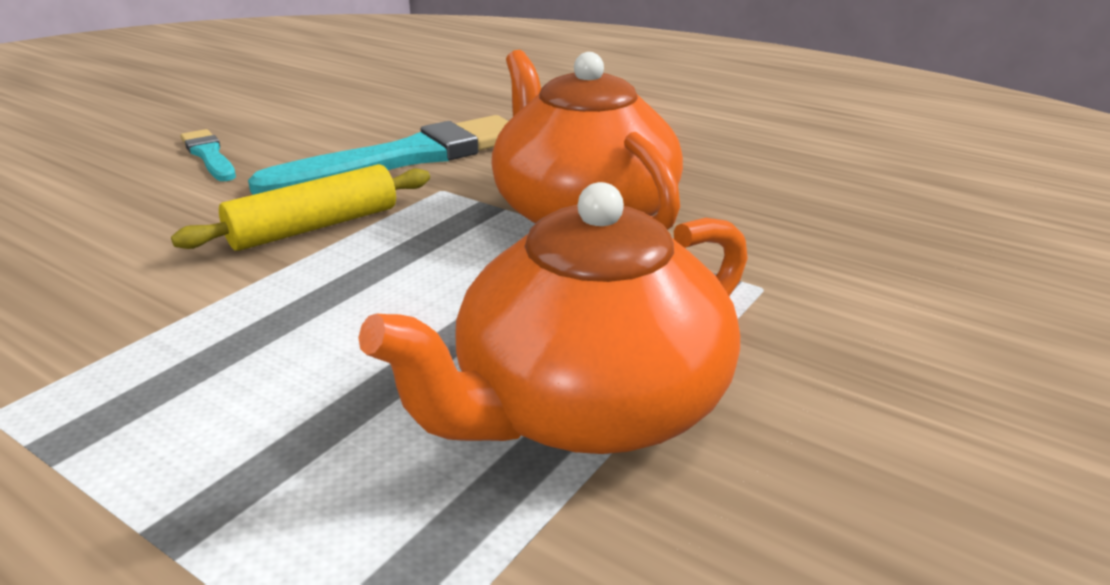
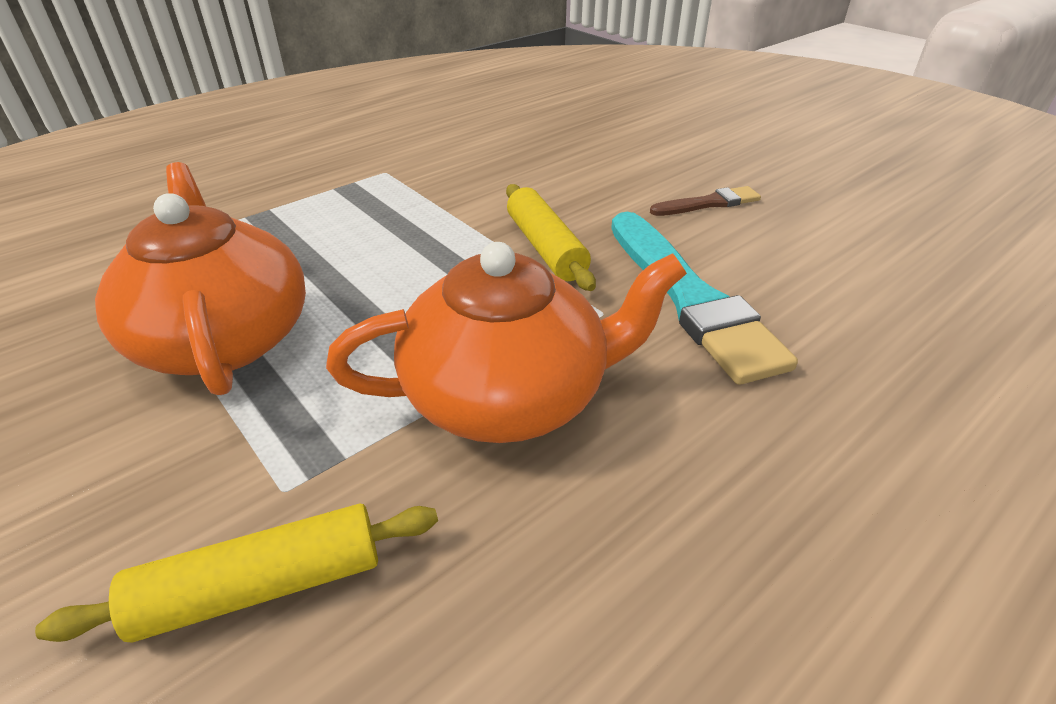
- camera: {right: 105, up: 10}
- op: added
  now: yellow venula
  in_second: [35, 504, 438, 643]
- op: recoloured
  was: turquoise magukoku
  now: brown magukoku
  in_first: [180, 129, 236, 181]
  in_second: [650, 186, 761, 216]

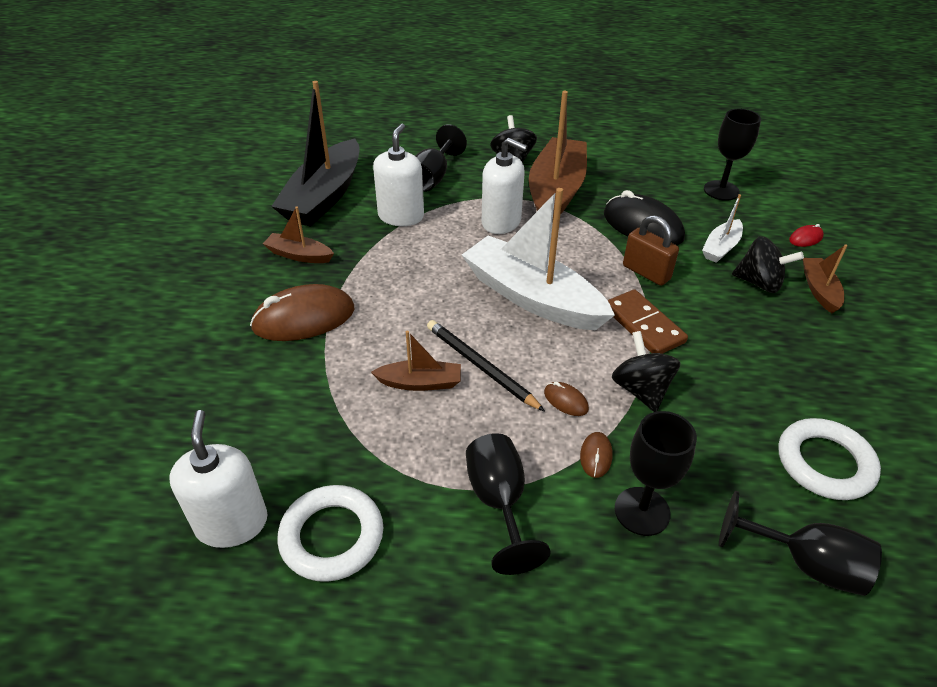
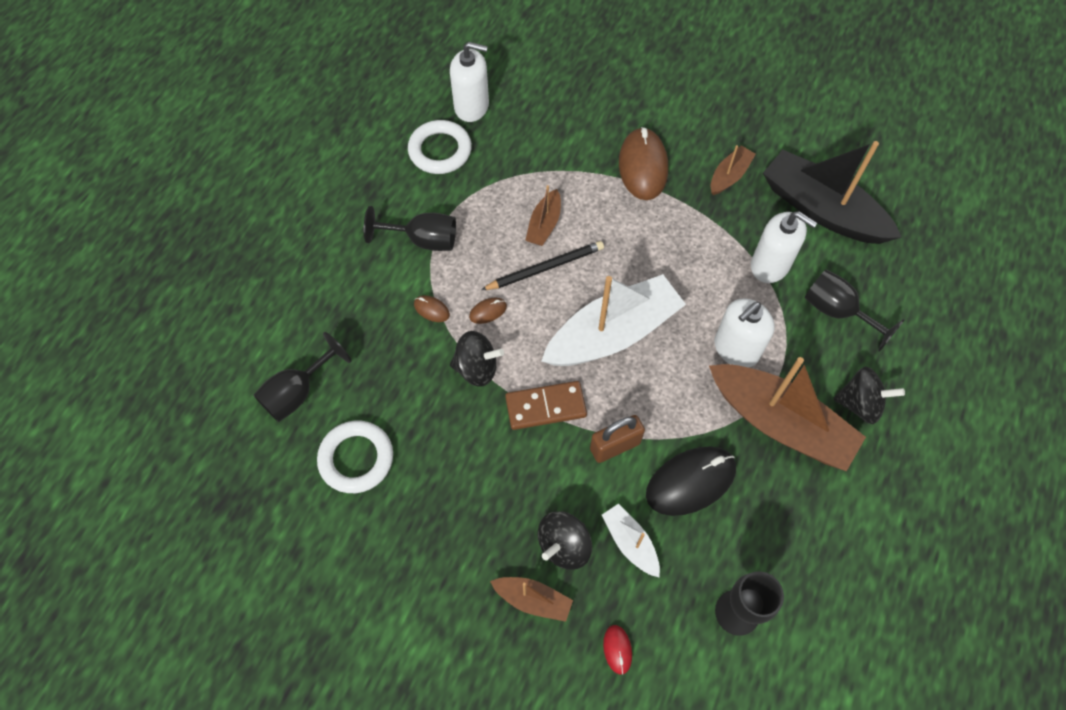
- camera: {right: 110, up: 20}
- op: removed
  was: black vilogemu
  in_first: [615, 411, 697, 536]

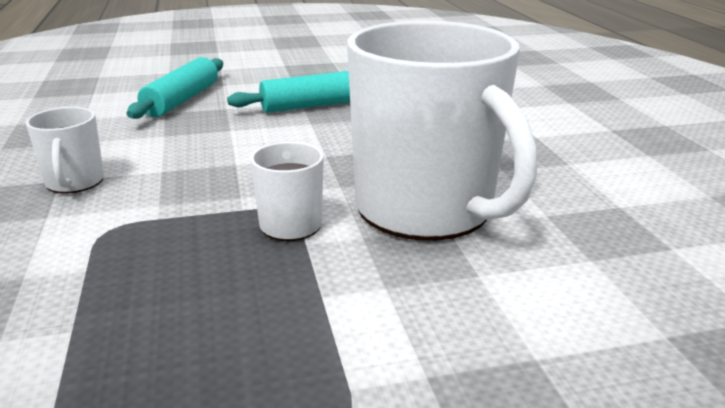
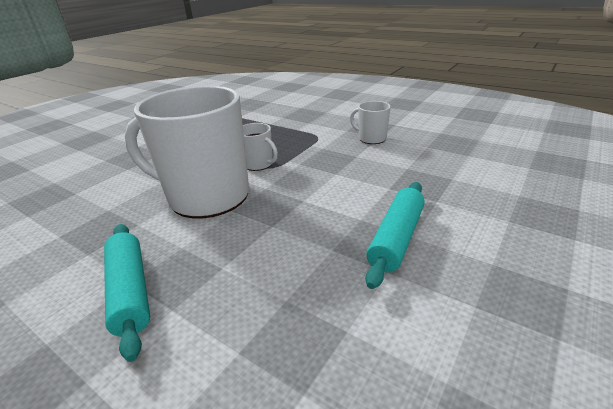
- camera: {right: 140, up: 5}
- op: moved
  was: turquoise venula
  in_first: [126, 57, 223, 119]
  in_second: [104, 224, 150, 362]

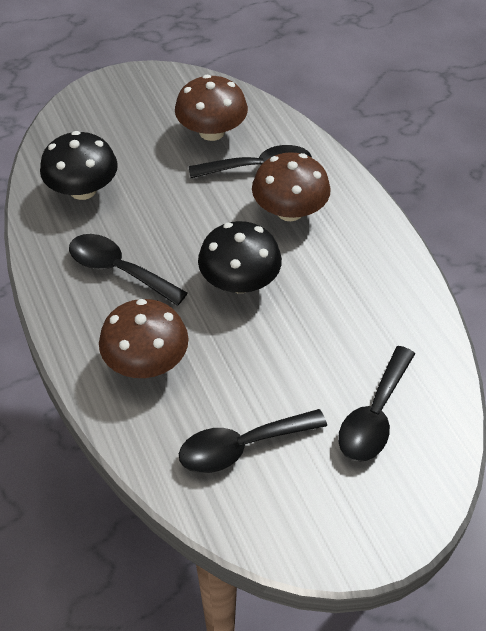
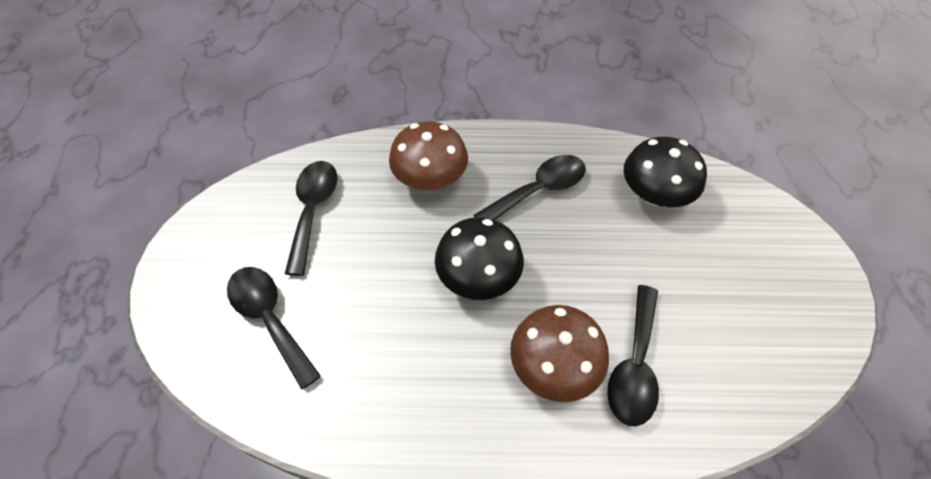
- camera: {right: 115, up: 5}
- op: removed
  was: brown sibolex
  in_first: [175, 75, 248, 141]

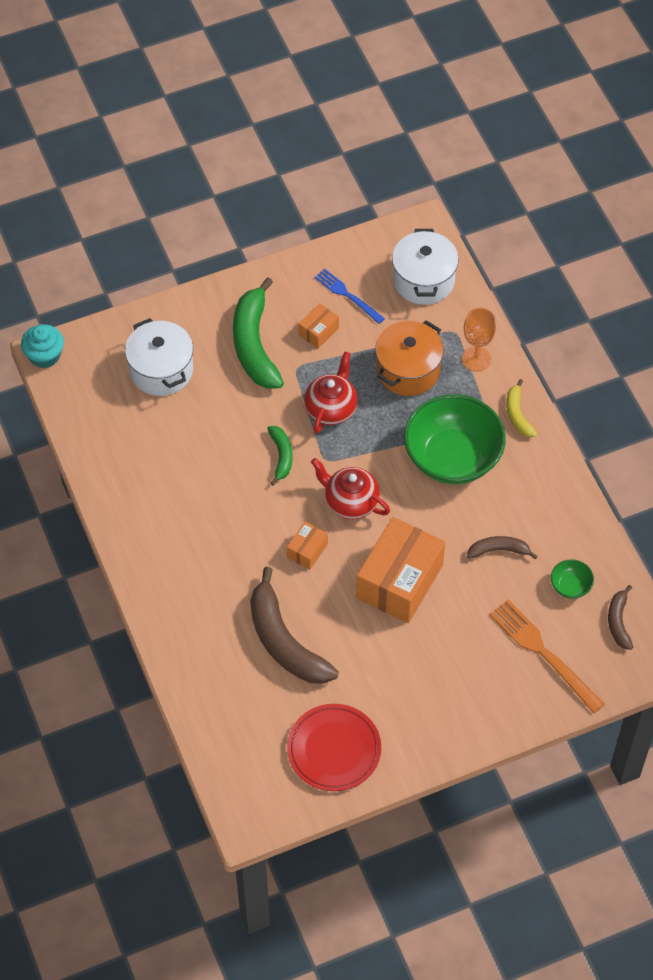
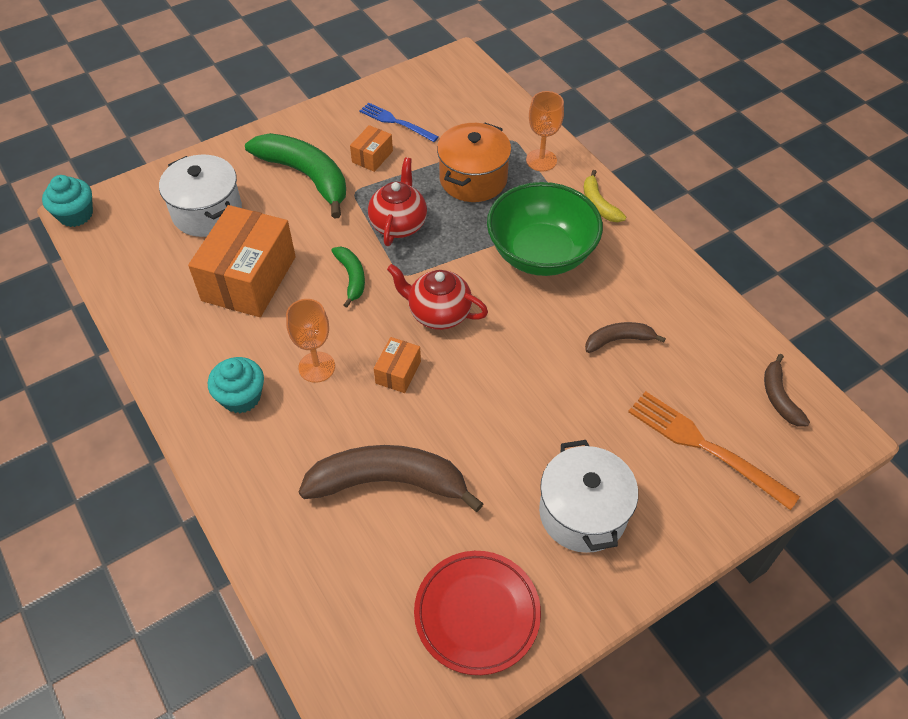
- camera: {right: -10, up: -5}
- op: moved
  was: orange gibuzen
  in_first: [356, 517, 445, 623]
  in_second: [188, 205, 296, 317]
- op: added
  now: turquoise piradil
  in_second: [208, 357, 264, 413]
- op: turned
  was: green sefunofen
  in_first: [233, 277, 284, 389]
  in_second: [245, 133, 346, 219]
  clockwise: 150
- op: added
  now: orange vilogemu
  in_second: [286, 299, 335, 383]
- op: turned
  was: brown sefunofen
  in_first: [250, 567, 339, 684]
  in_second: [299, 445, 484, 512]
  clockwise: 135
- op: moved
  was: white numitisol
  in_first: [392, 229, 459, 305]
  in_second: [539, 440, 638, 553]
- op: removed
  was: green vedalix
  in_first: [551, 559, 594, 599]

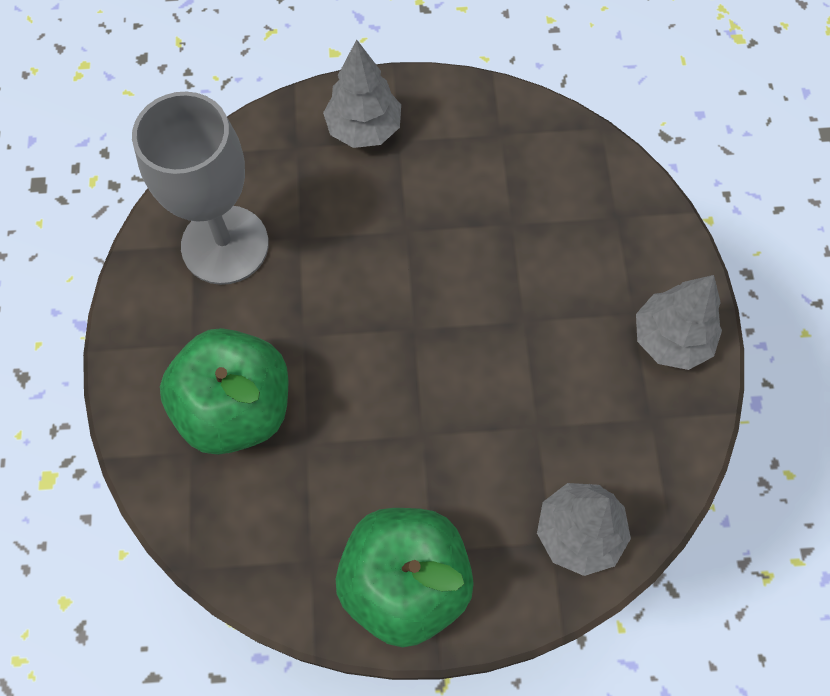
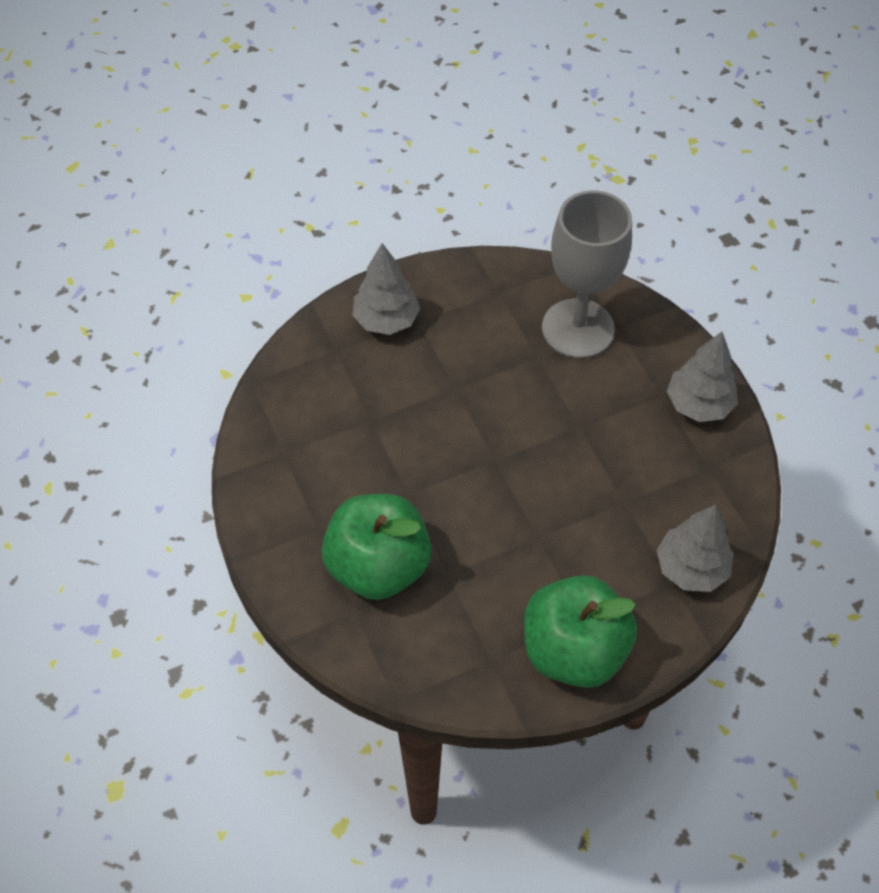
- camera: {right: -20, up: -10}
- op: moved
  was: grey vilogemu
  in_first: [132, 91, 269, 285]
  in_second: [542, 190, 632, 358]

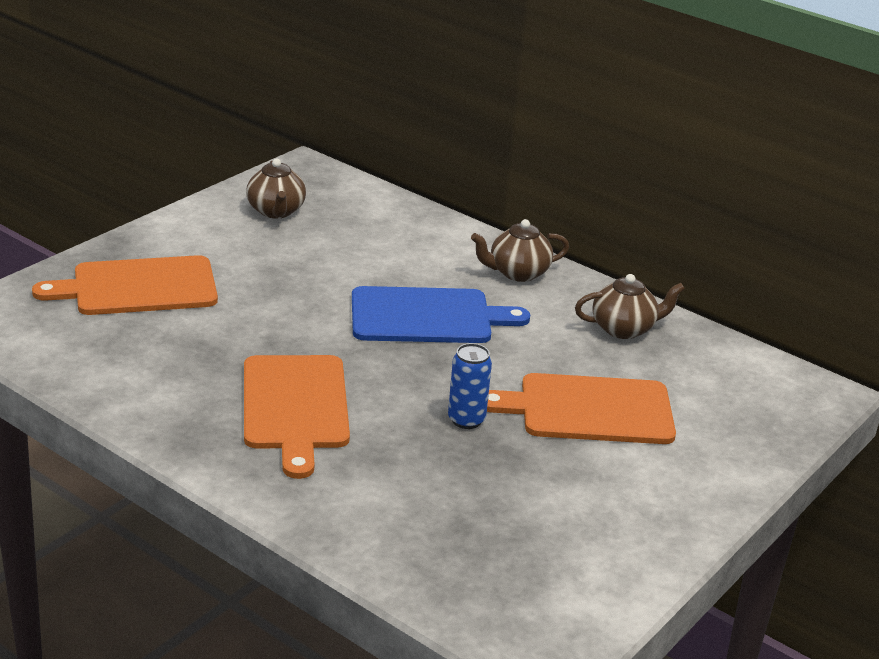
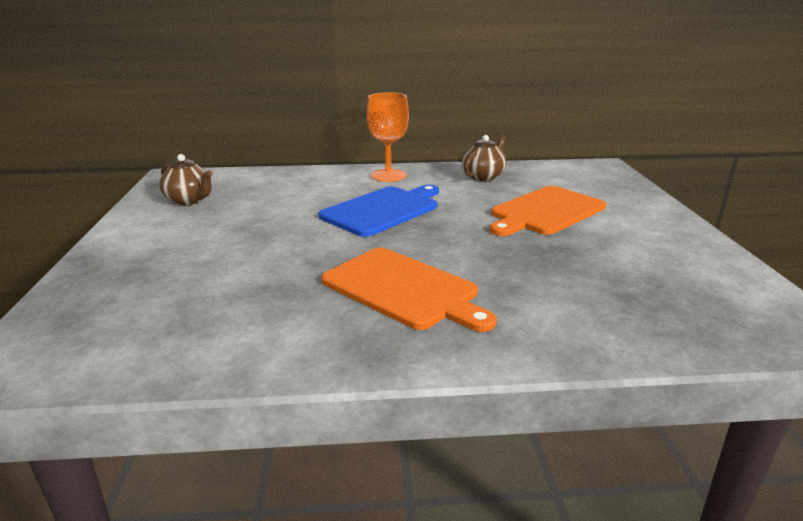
- camera: {right: -40, up: -5}
- op: replaced
  was: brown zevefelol
  now: orange vilogemu
  in_first: [471, 219, 569, 282]
  in_second: [367, 92, 409, 182]
- op: removed
  was: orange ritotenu
  in_first: [32, 255, 218, 315]
- op: removed
  was: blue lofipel
  in_first: [448, 343, 492, 429]

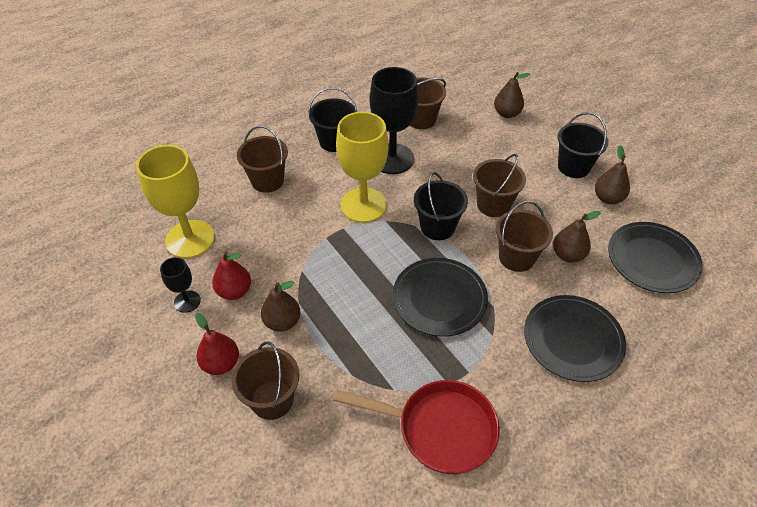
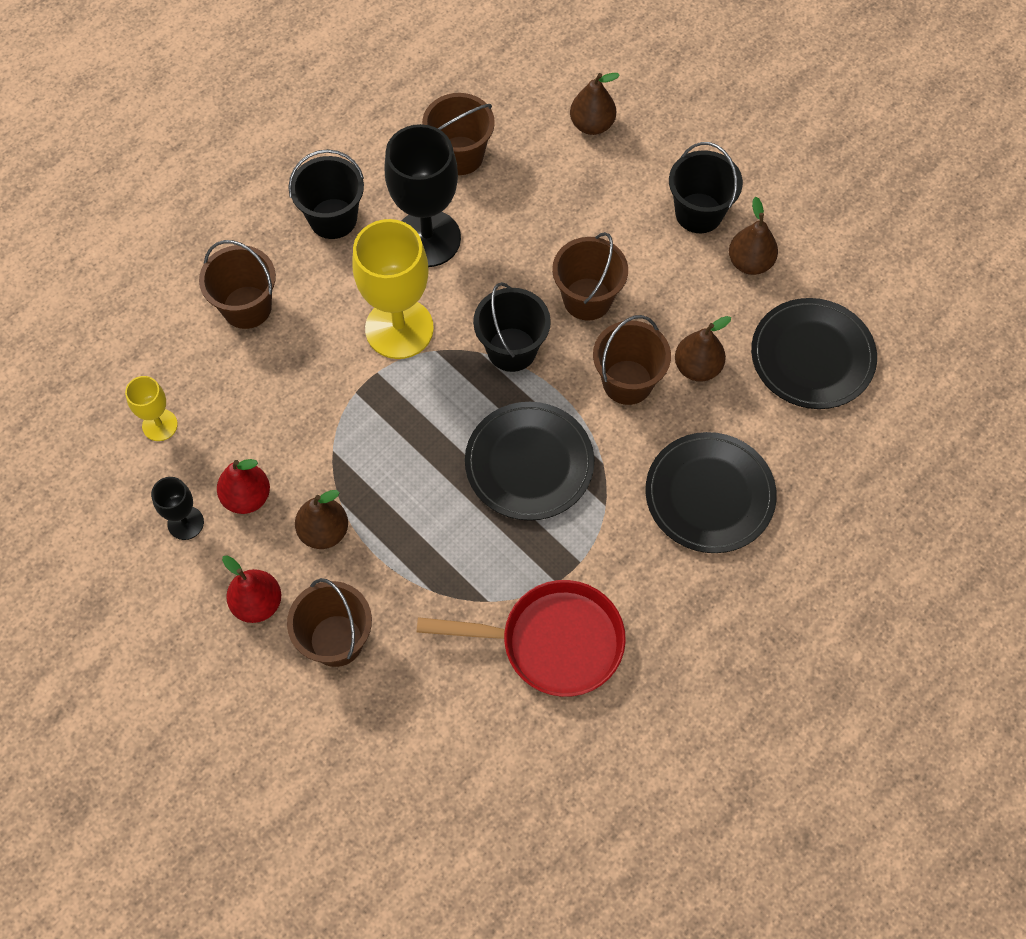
- camera: {right: -10, up: 15}
- op: resized
  was: yellow vilogemu
  in_first: [136, 145, 215, 258]
  in_second: [125, 376, 178, 441]
  ratio: 0.5

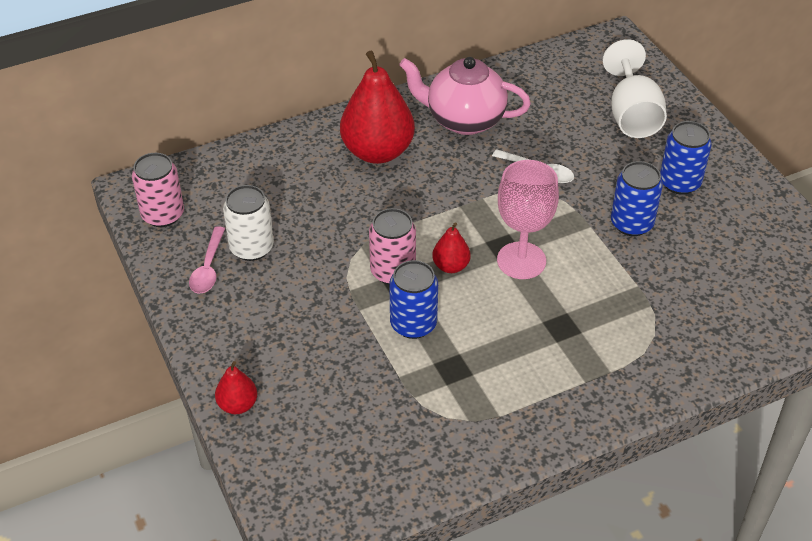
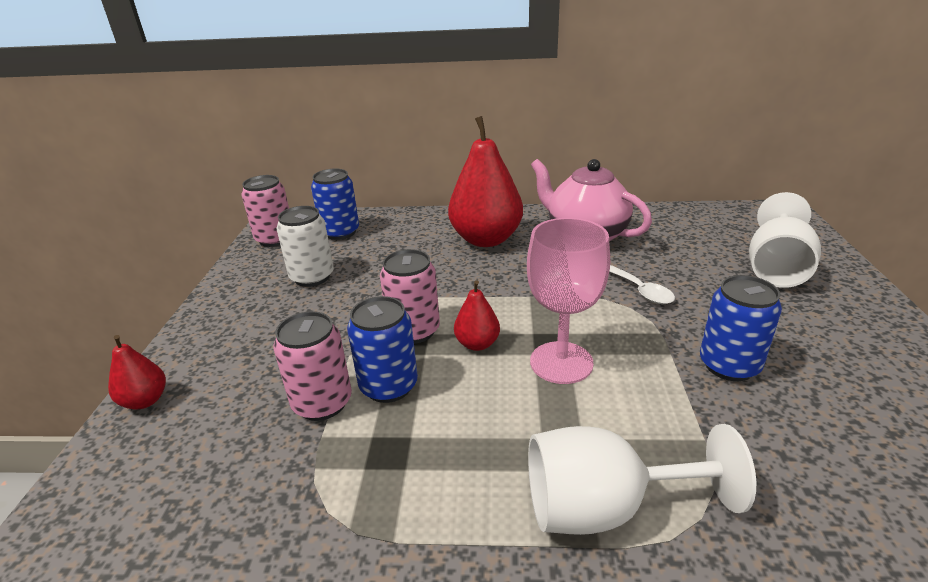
- camera: {right: 30, up: -15}
- op: added
  now: pink lofipel
  in_second: [273, 311, 352, 421]
- op: moved
  was: blue lofipel
  in_first: [660, 121, 712, 195]
  in_second: [311, 168, 359, 240]
- op: added
  now: white vilogemu
  in_second: [528, 424, 756, 535]
- op: removed
  was: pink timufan
  in_first: [189, 226, 225, 294]

